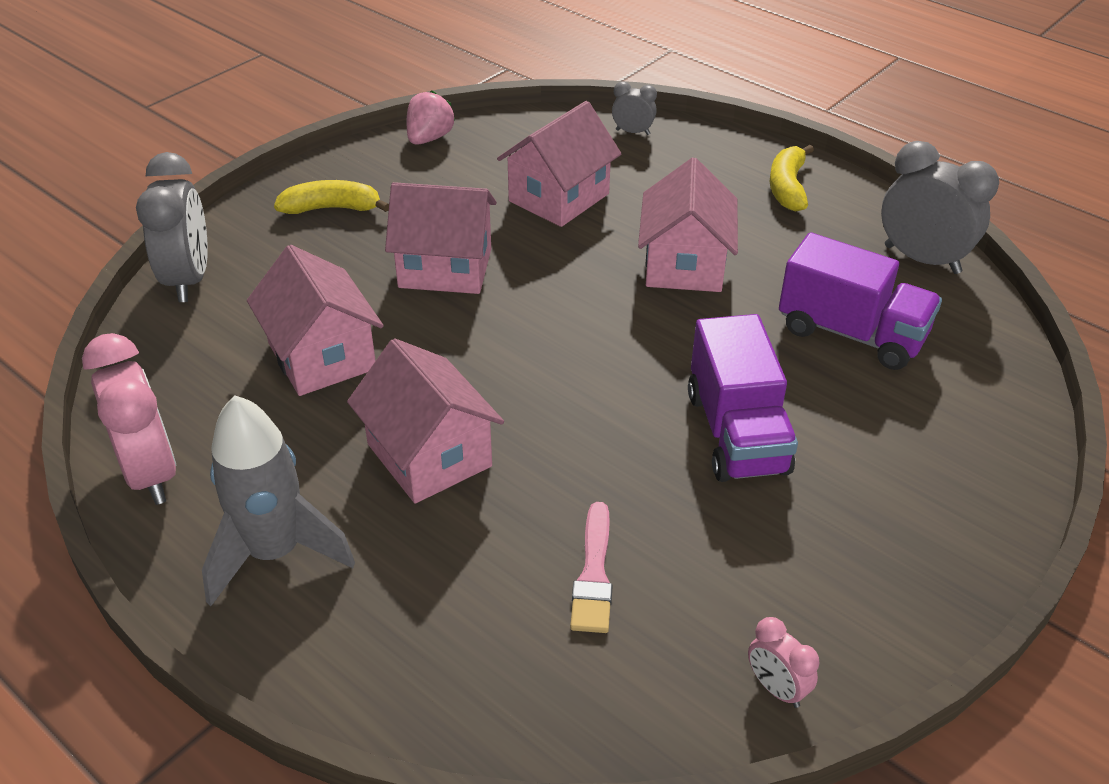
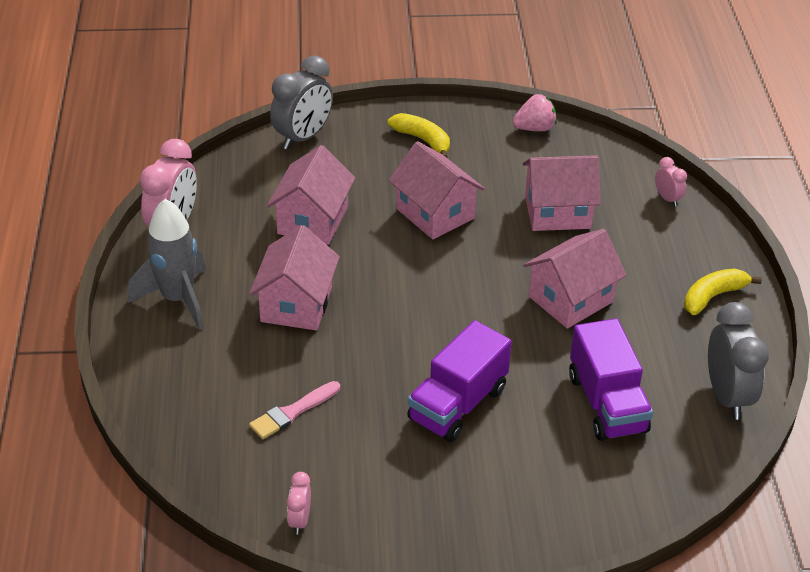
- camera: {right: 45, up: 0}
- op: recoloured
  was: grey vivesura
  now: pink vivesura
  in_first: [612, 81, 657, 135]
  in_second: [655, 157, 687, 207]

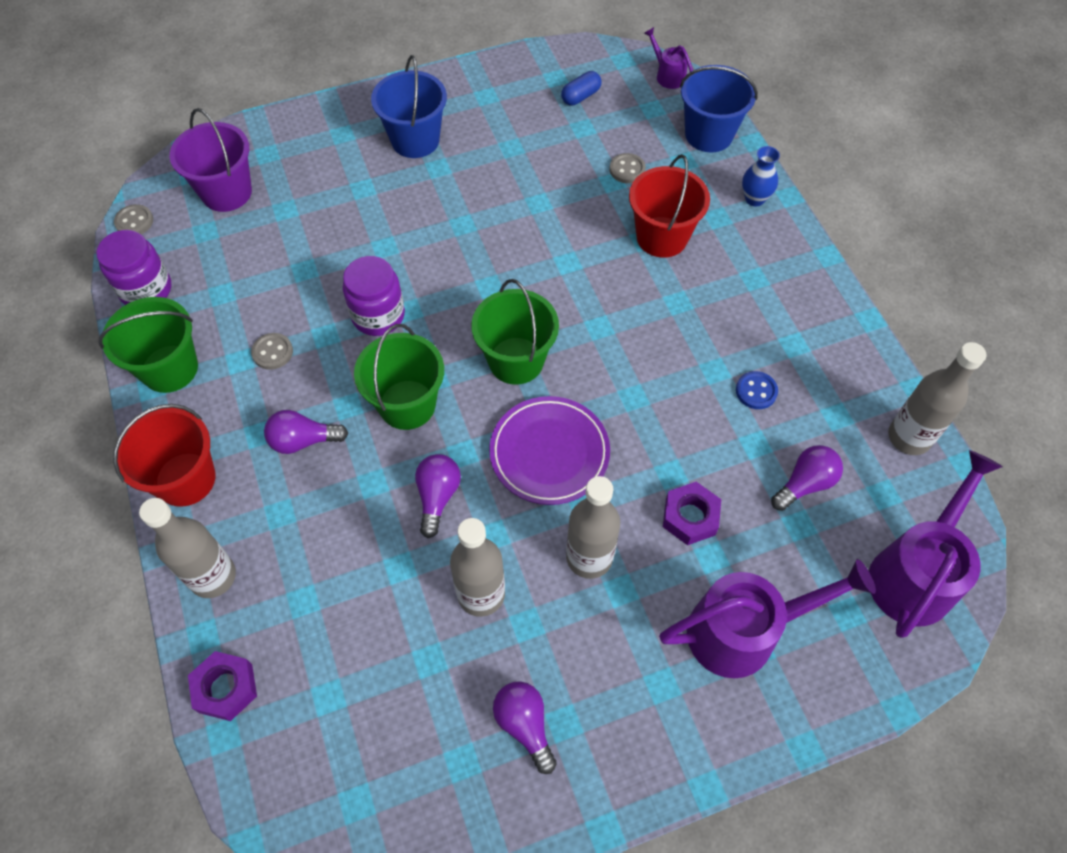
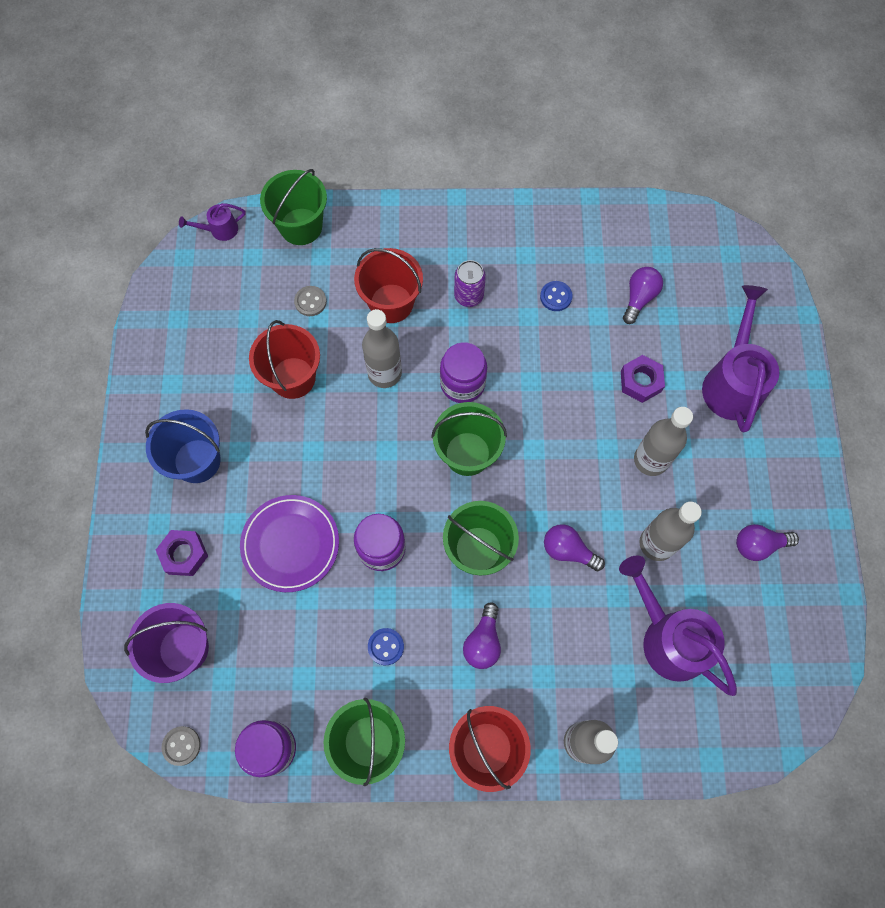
- camera: {right: -70, up: 10}
- op: moved
  was: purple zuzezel
  in_first: [188, 651, 257, 721]
  in_second: [156, 530, 208, 576]
- op: moved
  was: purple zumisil
  in_first: [489, 396, 610, 505]
  in_second: [240, 495, 339, 592]
- op: added
  now: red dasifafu
  in_second: [249, 320, 320, 399]
- op: recoloured
  was: blue dasifafu
  now: green dasifafu
  in_first: [680, 65, 758, 152]
  in_second: [260, 169, 327, 245]
- op: moved
  was: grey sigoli
  in_first: [888, 342, 986, 455]
  in_second: [362, 309, 402, 388]
- op: recoloured
  was: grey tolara
  now: blue tolara
  in_first: [251, 333, 293, 370]
  in_second: [368, 628, 404, 665]
- op: added
  now: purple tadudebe
  in_second: [440, 342, 487, 403]
- op: added
  now: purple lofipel
  in_second: [454, 260, 486, 307]
- op: moved
  was: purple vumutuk
  in_first: [869, 450, 1003, 638]
  in_second: [619, 556, 737, 696]
- op: turned
  was: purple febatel
  in_first: [771, 445, 843, 511]
  in_second: [623, 267, 663, 324]
  clockwise: 45
- op: removed
  was: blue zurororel
  in_first: [561, 71, 601, 105]
- op: removed
  was: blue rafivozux
  in_first: [742, 146, 780, 206]

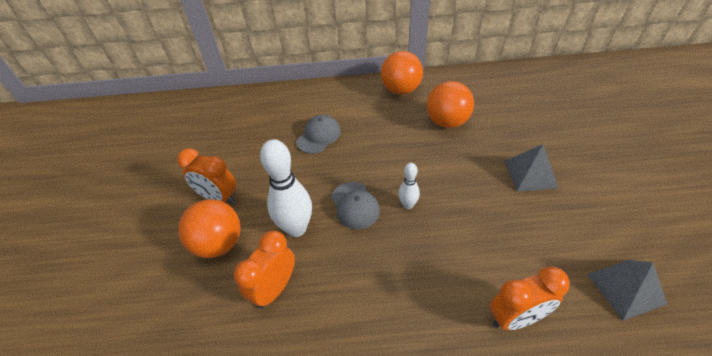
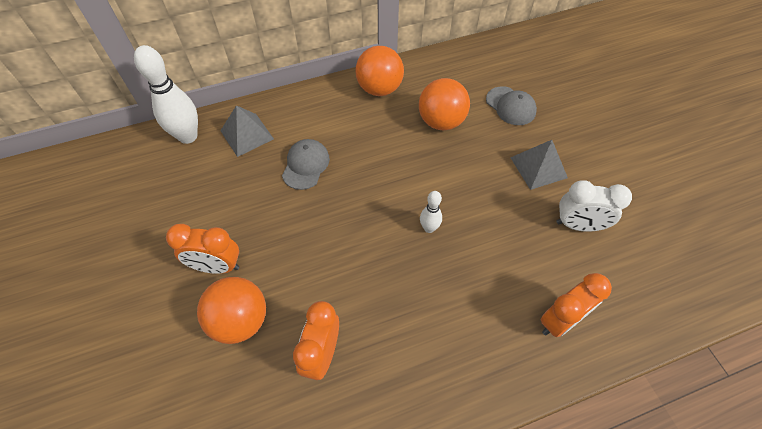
- camera: {right: -20, up: 10}
- op: moved
  was: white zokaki
  in_first: [260, 139, 312, 237]
  in_second: [134, 45, 198, 144]
- op: moved
  was: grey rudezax
  in_first: [587, 260, 667, 321]
  in_second: [220, 105, 274, 157]
- op: moved
  was: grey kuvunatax
  in_first: [331, 182, 380, 229]
  in_second: [486, 86, 537, 125]
- op: added
  now: white vivesura
  in_second: [557, 180, 632, 232]

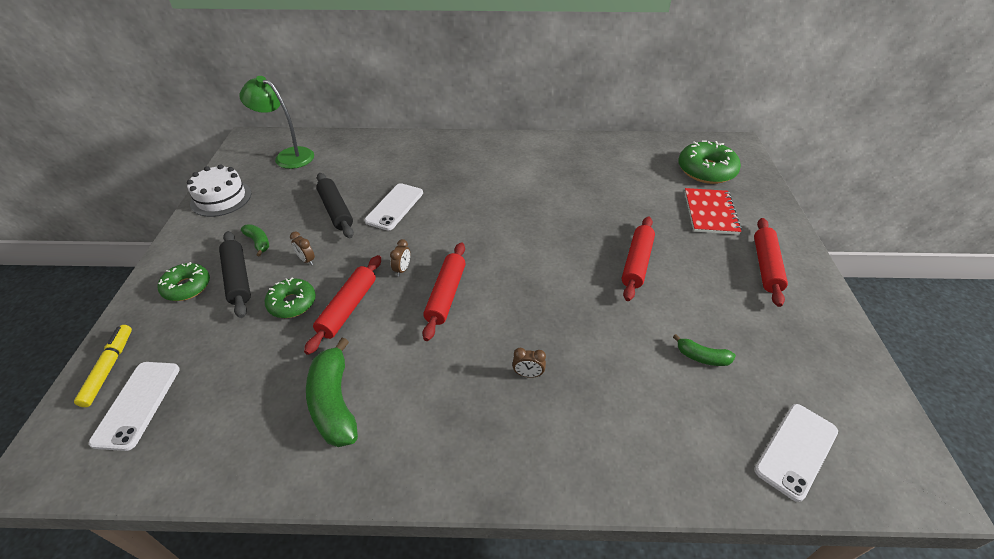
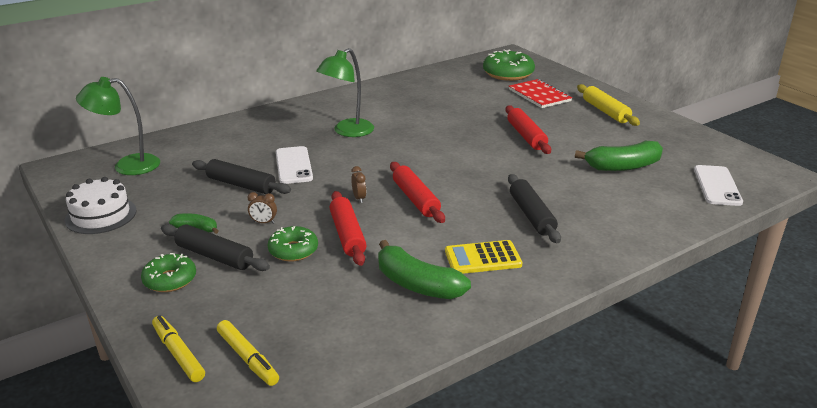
- camera: {right: -35, up: -15}
- op: replaced
  was: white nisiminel
  now: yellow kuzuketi
  in_first: [89, 362, 180, 451]
  in_second: [217, 320, 279, 386]
- op: added
  now: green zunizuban
  in_second: [316, 48, 374, 137]
- op: added
  now: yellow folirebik
  in_second: [445, 240, 522, 274]
- op: replaced
  was: brown vivesura
  now: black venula
  in_first: [512, 348, 546, 378]
  in_second: [508, 174, 561, 243]
- op: resized
  was: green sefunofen
  in_first: [673, 334, 736, 366]
  in_second: [575, 140, 663, 171]
  ratio: 1.89
- op: recoloured
  was: red venula
  now: yellow venula
  in_first: [754, 218, 788, 307]
  in_second: [577, 84, 640, 126]

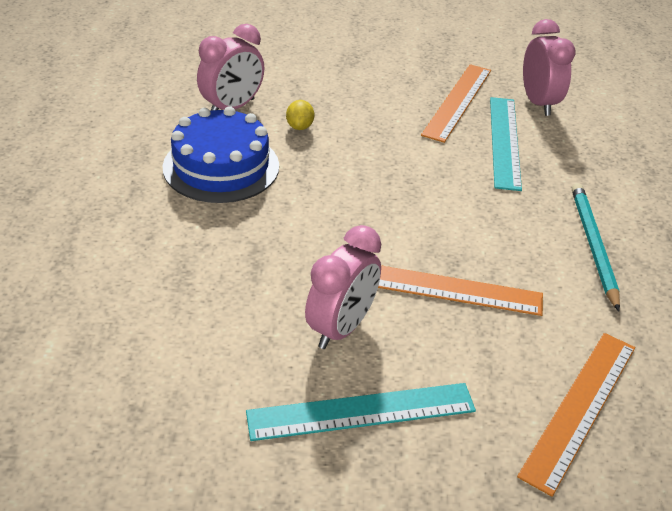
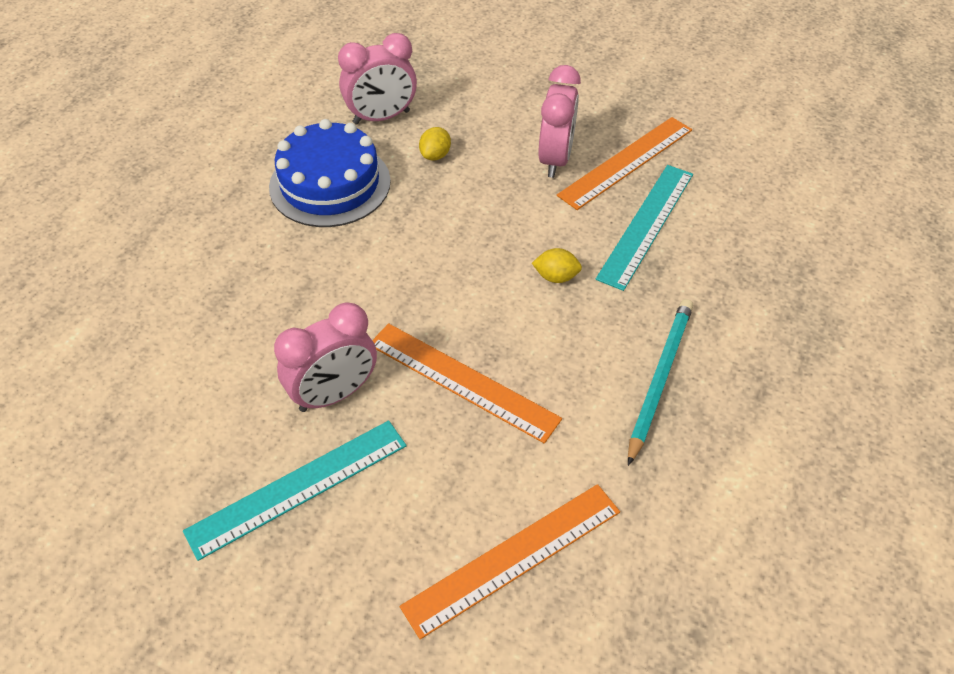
- camera: {right: 25, up: 10}
- op: turned
  was: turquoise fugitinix
  in_first: [246, 383, 476, 441]
  in_second: [183, 420, 407, 561]
  clockwise: -45
- op: added
  now: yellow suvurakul
  in_second: [532, 248, 582, 283]
- op: moved
  was: pink vivesura
  in_first: [523, 19, 576, 116]
  in_second: [538, 65, 581, 178]

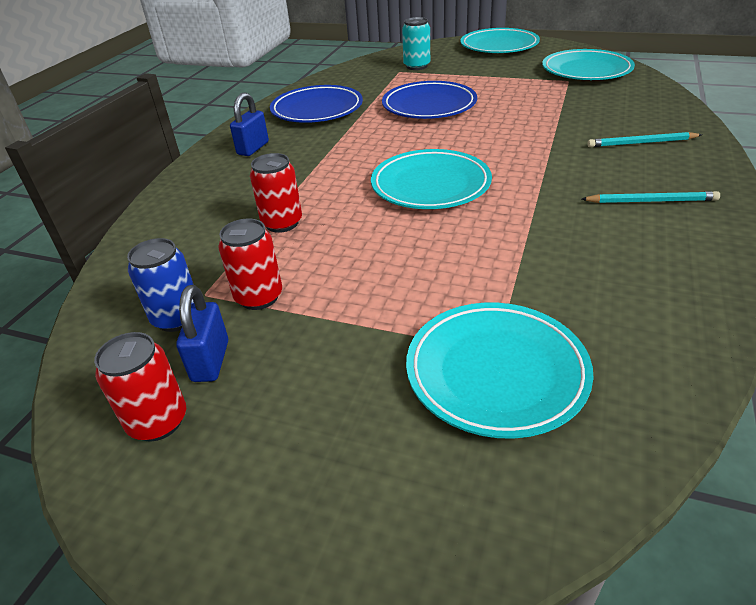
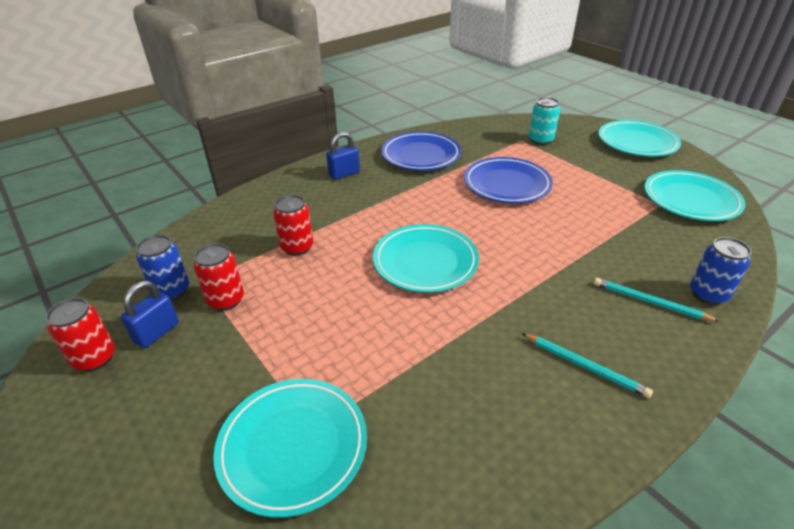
- camera: {right: 30, up: 0}
- op: added
  now: blue lofipel
  in_second: [690, 237, 752, 305]

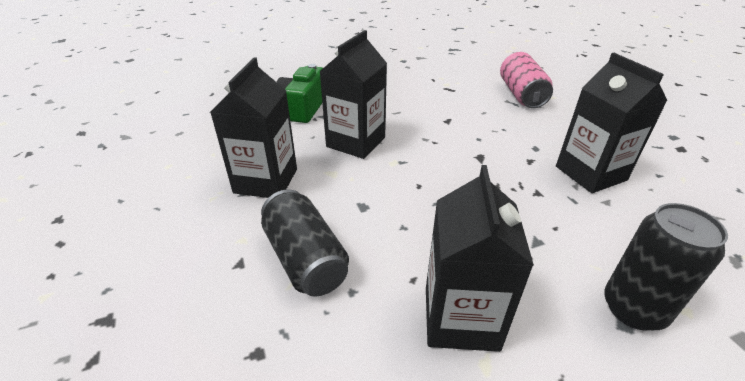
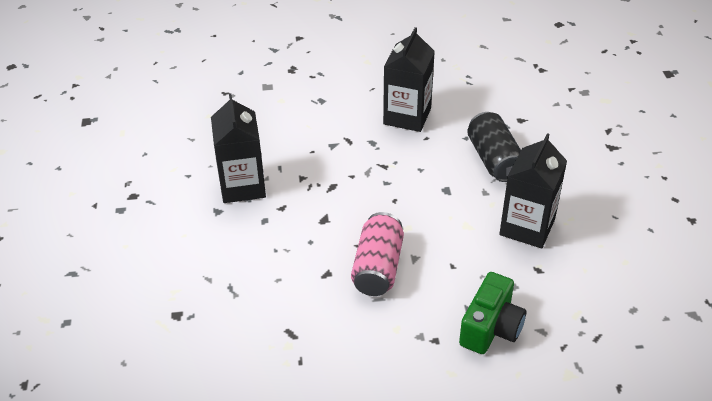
- camera: {right: -165, up: 5}
- op: moved
  was: pink lofipel
  in_first: [500, 52, 553, 108]
  in_second: [351, 212, 404, 296]
- op: removed
  was: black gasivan
  in_first: [319, 30, 387, 159]
- op: removed
  was: black lofipel
  in_first: [604, 203, 728, 331]

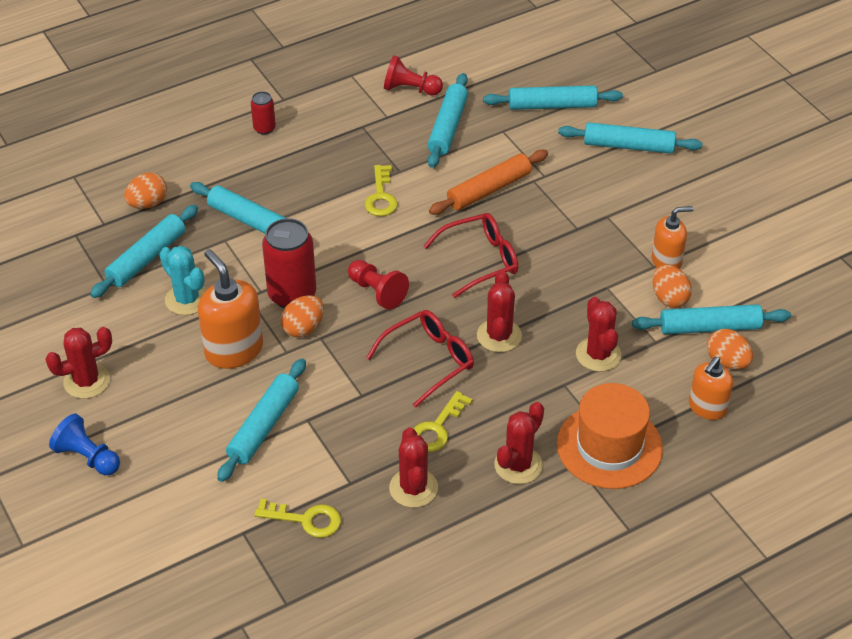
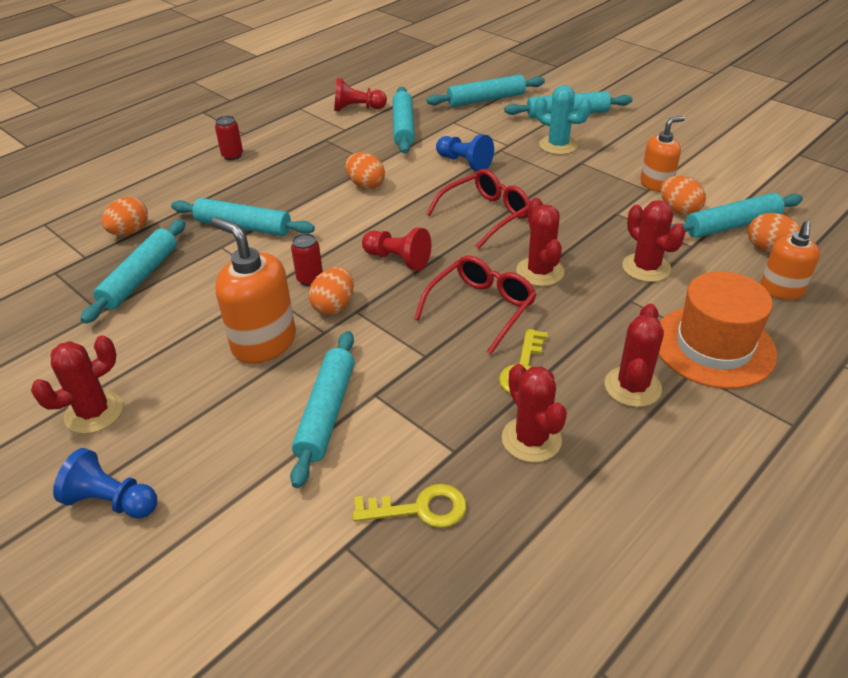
- camera: {right: -15, up: -5}
- op: resized
  was: red lofipel
  in_first: [262, 218, 316, 308]
  in_second: [291, 233, 323, 286]
  ratio: 0.51
- op: replaced
  was: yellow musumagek
  now: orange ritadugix
  in_first: [365, 165, 398, 216]
  in_second: [346, 152, 385, 189]
- op: replaced
  was: orange venula
  now: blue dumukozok
  in_first: [429, 150, 548, 215]
  in_second: [436, 134, 494, 171]
- op: moved
  was: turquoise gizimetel
  in_first: [160, 246, 206, 315]
  in_second: [535, 85, 591, 155]

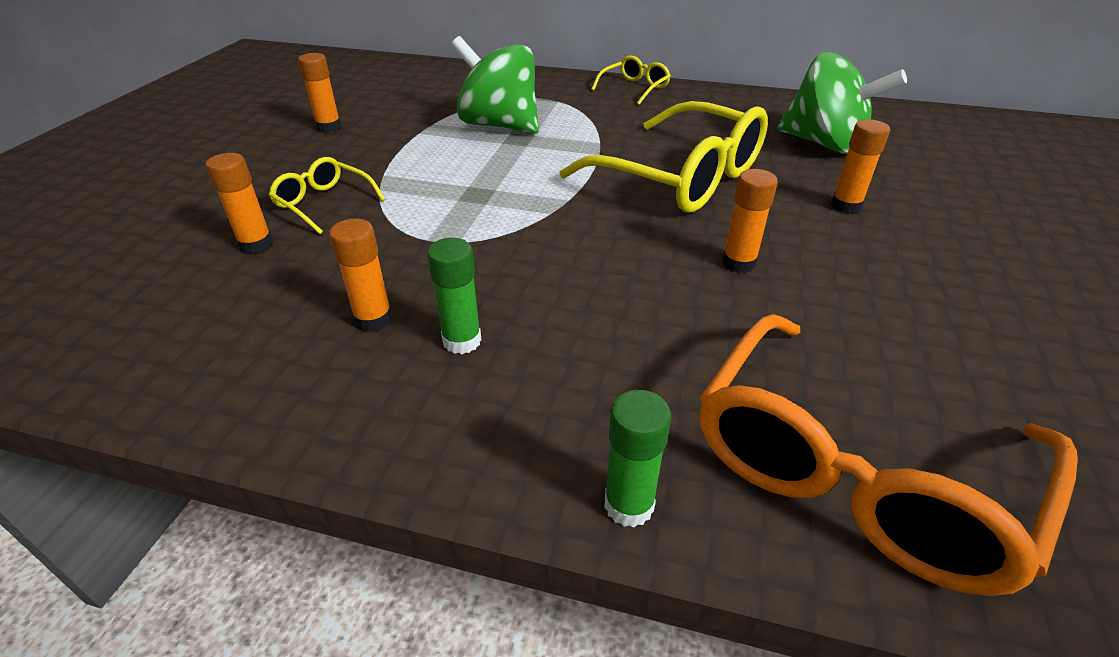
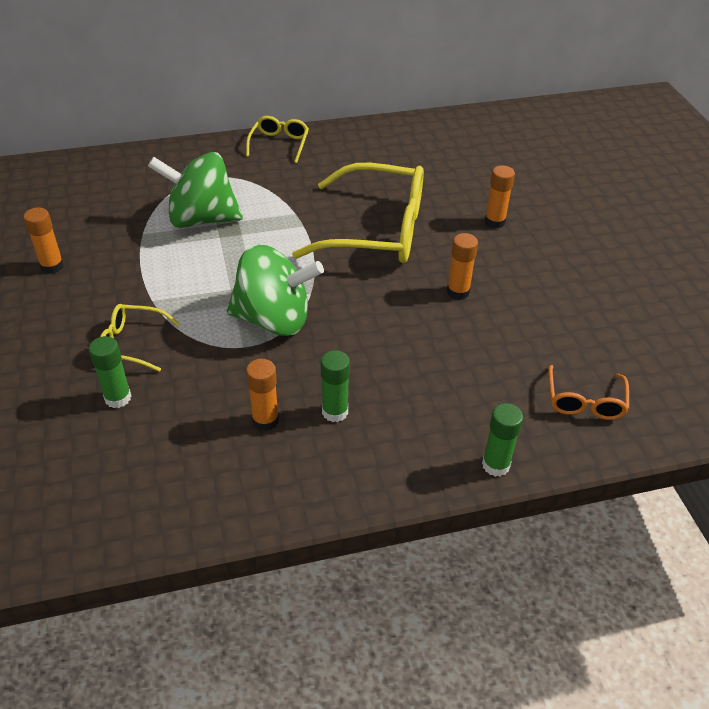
- camera: {right: -30, up: 5}
- op: recoloured
  was: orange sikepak
  now: green sikepak
  in_first: [206, 153, 273, 254]
  in_second: [89, 336, 131, 408]
- op: moved
  was: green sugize
  in_first: [777, 52, 907, 154]
  in_second: [227, 245, 324, 336]
- op: resized
  was: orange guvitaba
  in_first: [700, 314, 1078, 596]
  in_second: [548, 365, 629, 420]
  ratio: 0.47

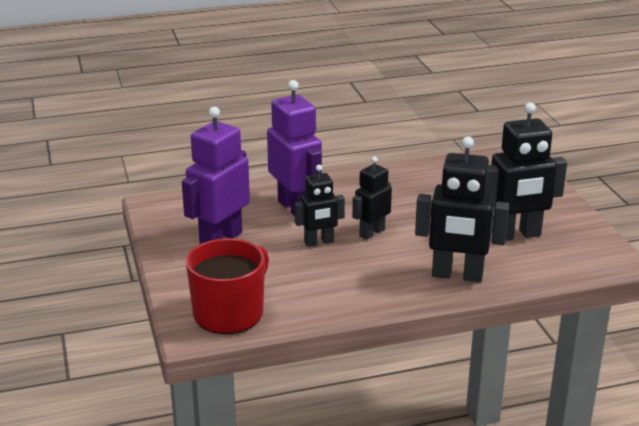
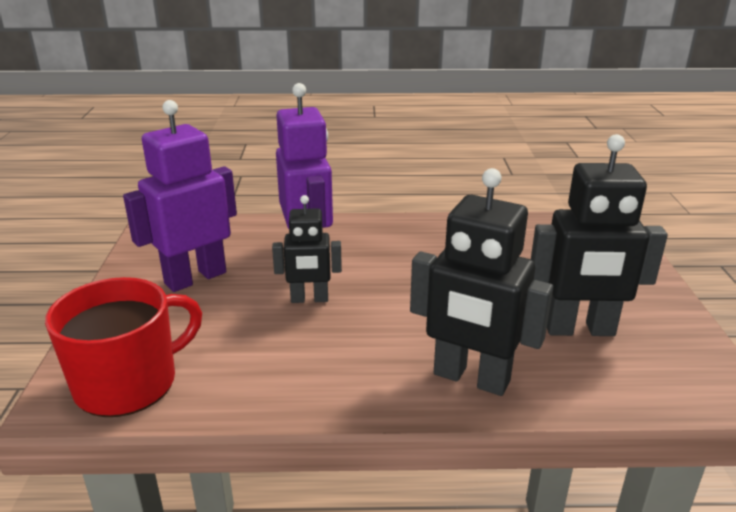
- camera: {right: 15, up: 0}
- op: removed
  was: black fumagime
  in_first: [352, 156, 392, 240]

